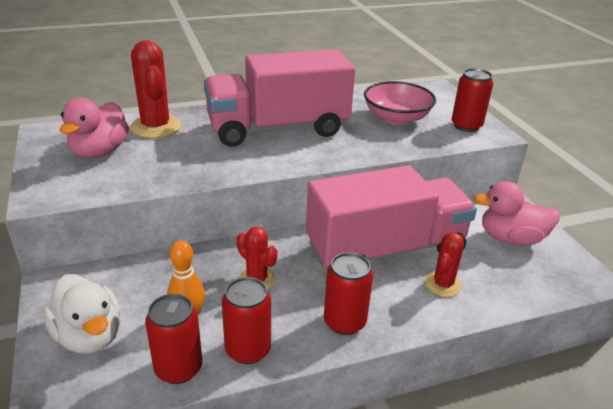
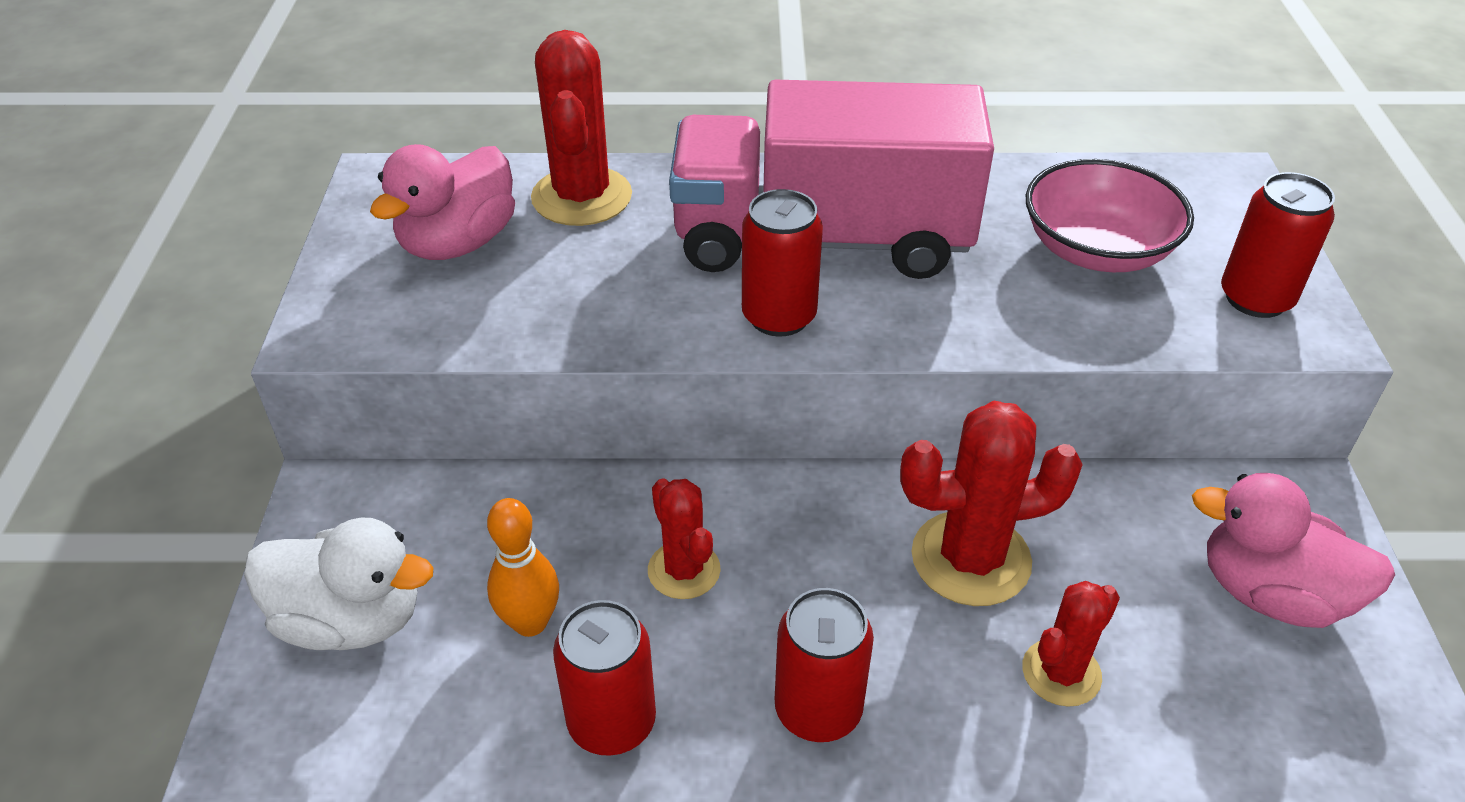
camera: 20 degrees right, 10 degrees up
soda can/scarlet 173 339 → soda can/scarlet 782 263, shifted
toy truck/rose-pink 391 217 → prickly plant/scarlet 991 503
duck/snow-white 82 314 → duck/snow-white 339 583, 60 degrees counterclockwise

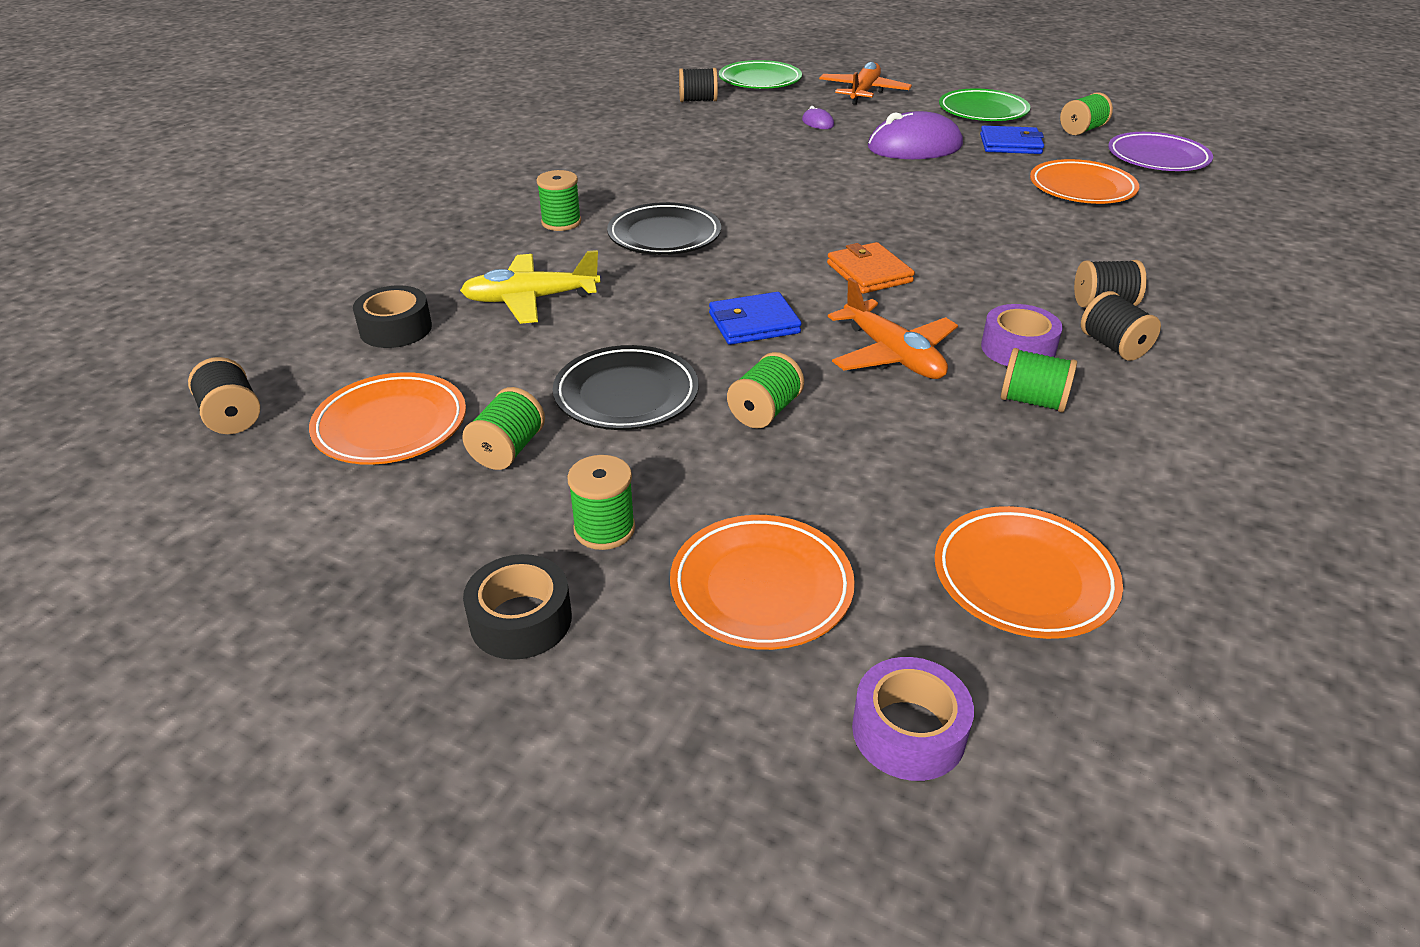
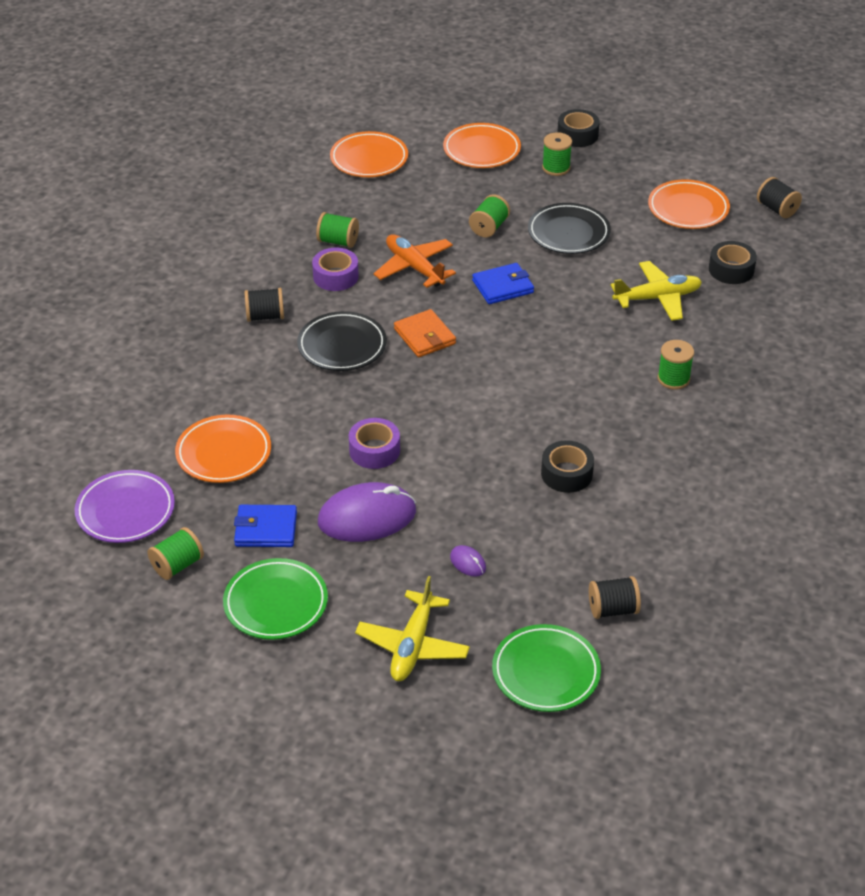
camera: 175 degrees right, 5 degrees up
spool/green 503 428 → -
spool/jet-black 1121 326 → -
- → tape/jet-black 567 466
flat dish/jet-black 664 228 → flat dish/jet-black 342 341, shifted
tape/violet 913 719 → tape/violet 374 443, shifted
toy plane/orange 865 83 → toy plane/golden 412 628

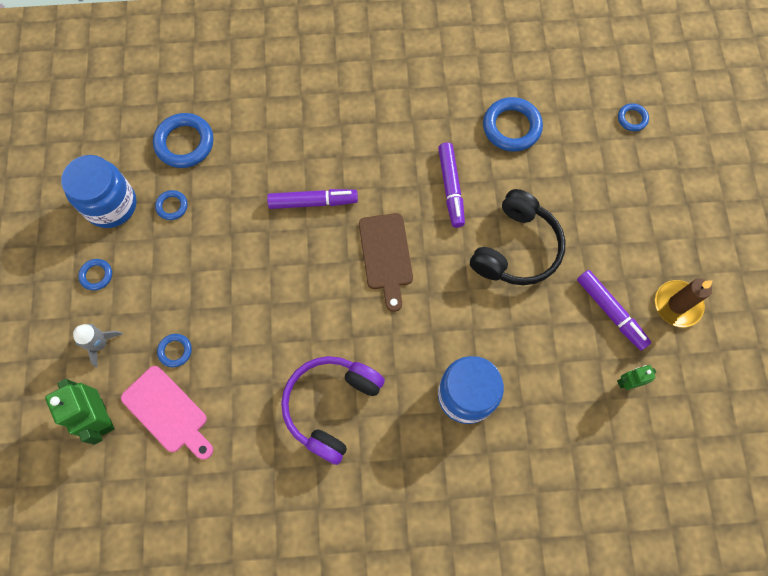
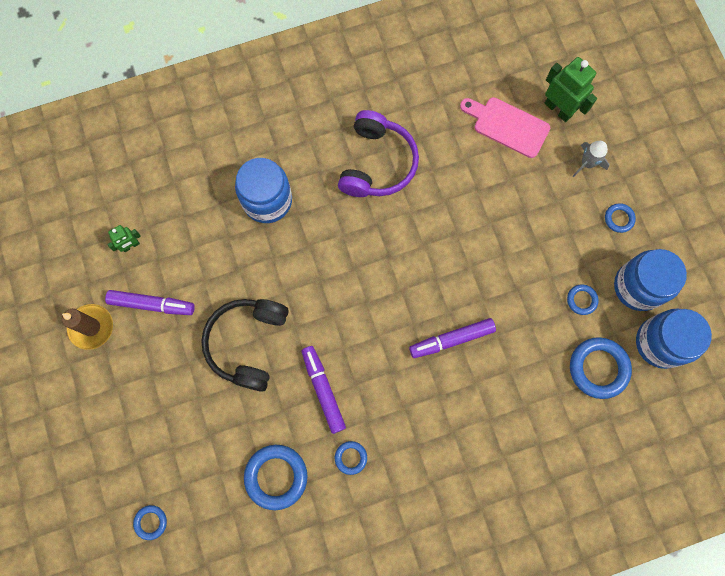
camera: 165 degrees right, 5 degrees up
cutting board/dark brown 386 262 → -
- → preserve jar/cobalt 674 338
torus/cobalt 174 350 → torus/cobalt 351 458, shifted
marker pen/violet 614 310 → marker pen/violet 150 302, 150 degrees clockwise

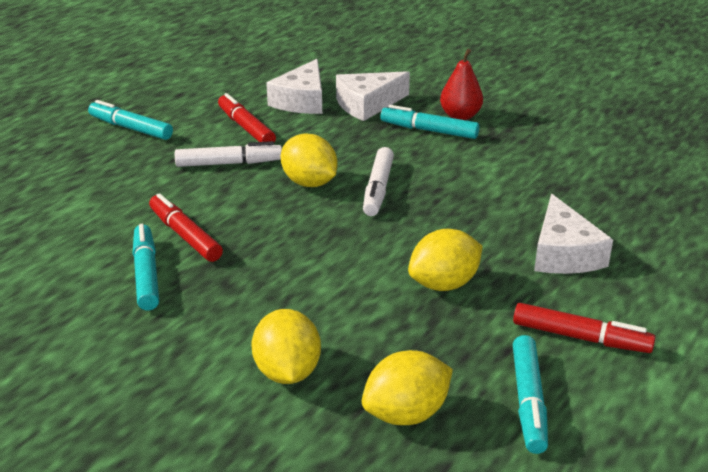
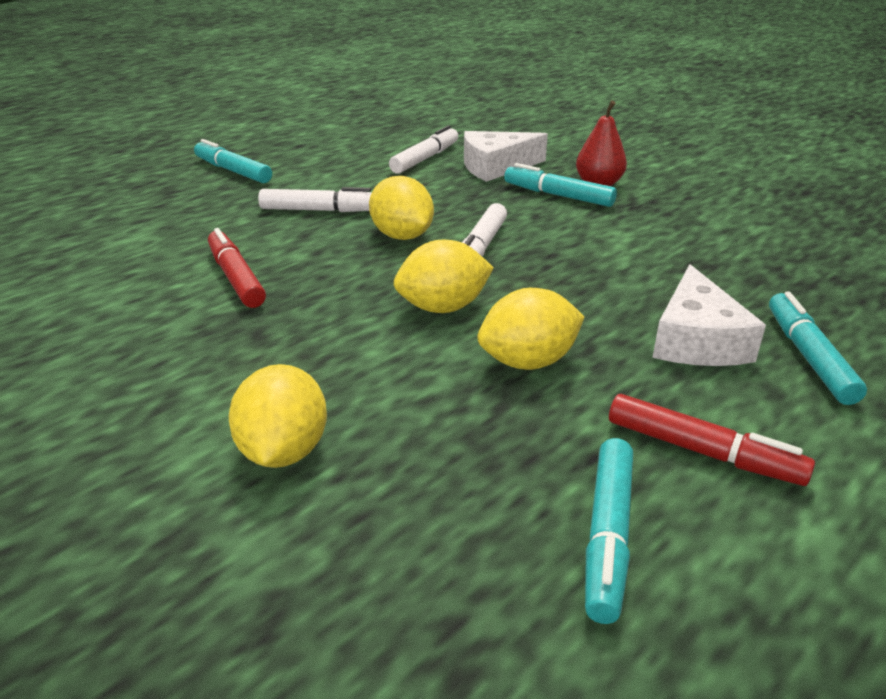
camera: 10 degrees right, 0 degrees up
marker pen/scarlet 247 117 → -
marker pen/teal 145 267 → marker pen/teal 818 348, shifted
lemon/golden 407 387 → lemon/golden 444 276, shifted
piece of cheese/snow-white 294 86 → marker pen/snow-white 423 149

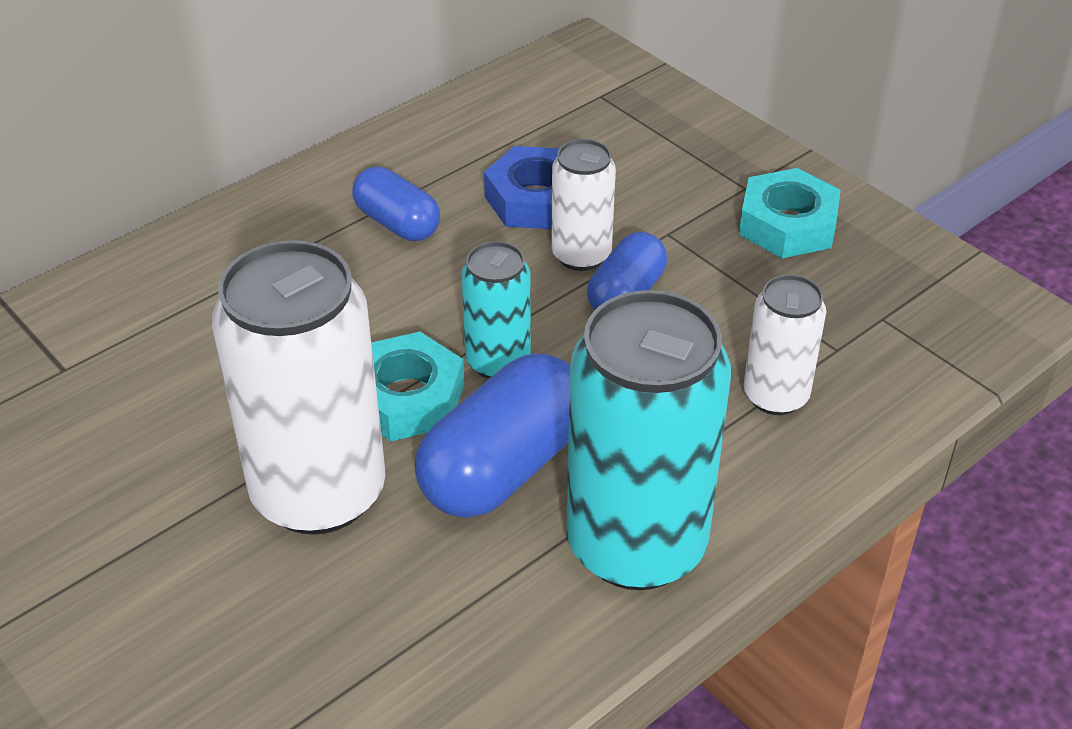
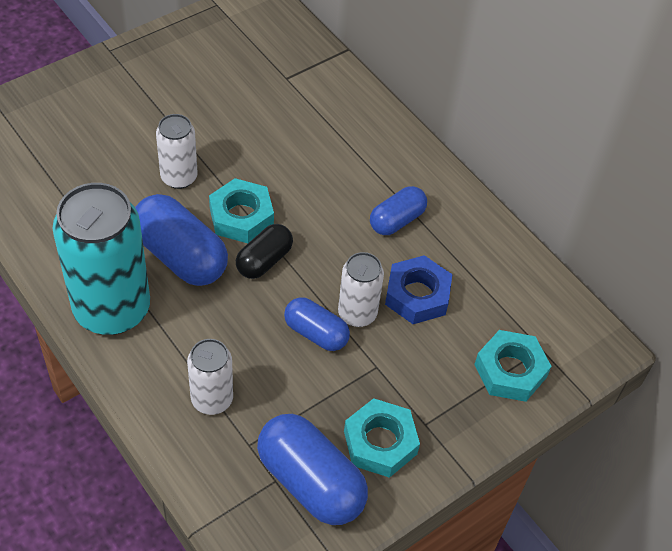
camera: 90 degrees right, 10 degrees up
- → pill/cobalt 312 469
- → hex nut/teal 513 366
soda can/teal 496 310 → pill/jet-black 264 251
soda can/snow-white 299 387 → soda can/snow-white 177 151, x0.52

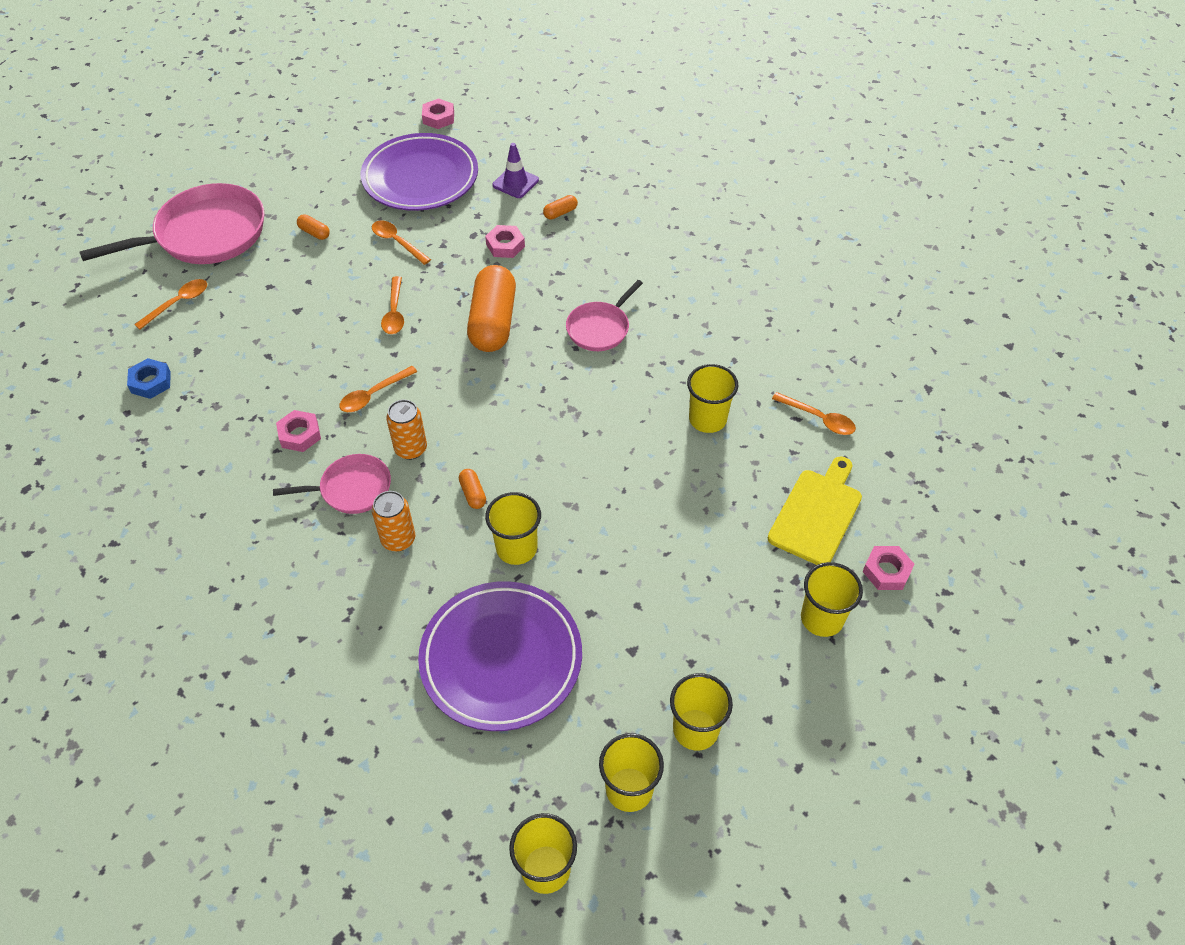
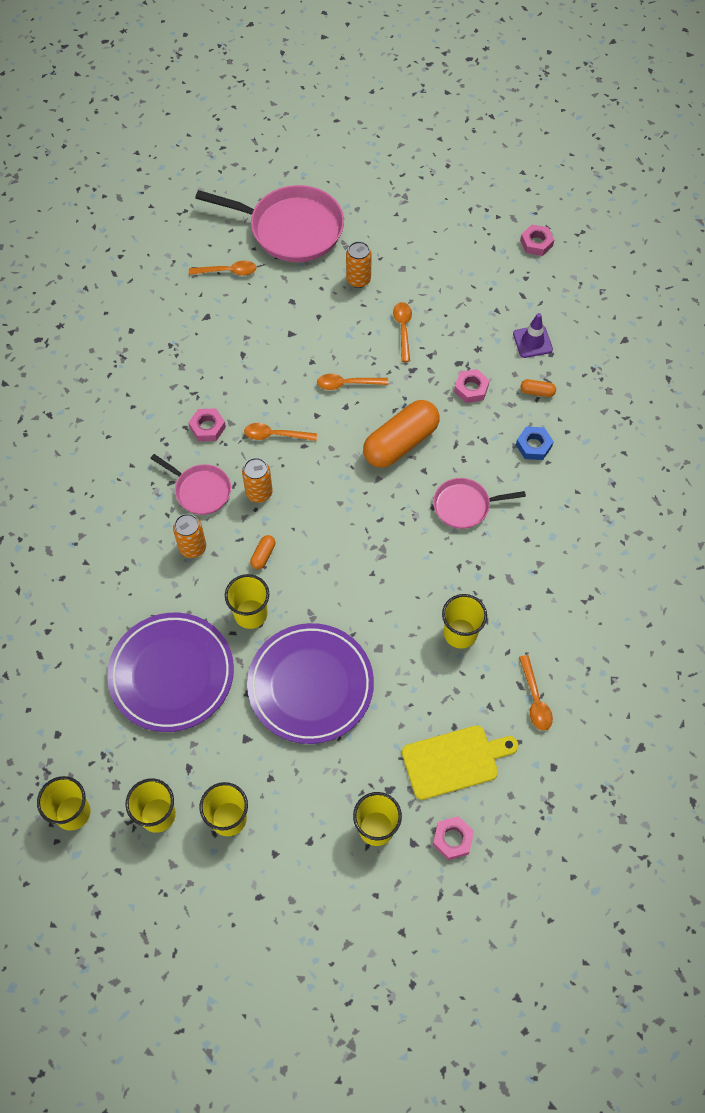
camera: 45 degrees right, 10 degrees up
hex nut/cobalt 149 378 → hex nut/cobalt 535 443, shifted
flat dish/violet 419 172 → flat dish/violet 310 683, shifted
pill/orange 313 227 → soda can/orange 359 264
tablespoon/orange 392 305 → tablespoon/orange 352 382, 45 degrees clockwise

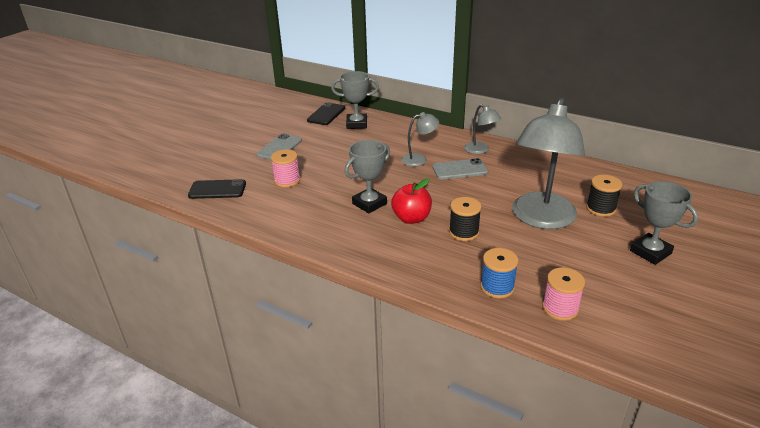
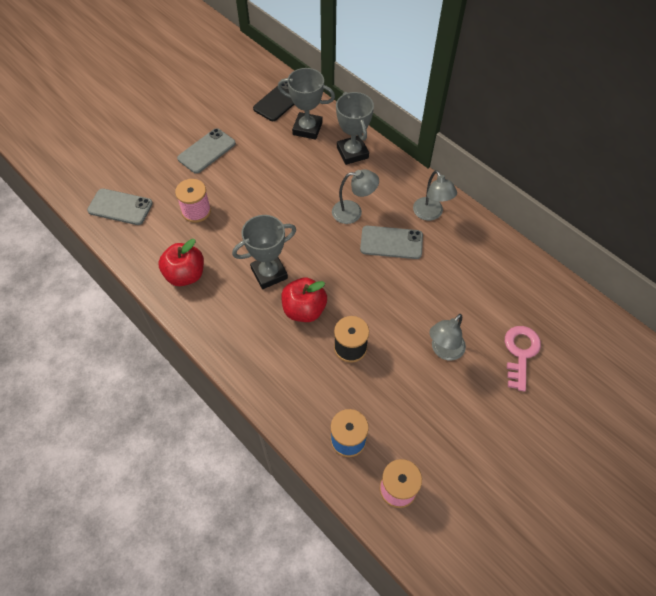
camera: 15 degrees right, 25 degrees up
- → apple/scarlet 181 262
award cup/ash-grey 664 223 → award cup/ash-grey 355 128, shifted
spool/jet-black 604 196 → door key/rose-pink 523 358
mobile phone/jet-black 217 189 → mobile phone/ash-grey 120 206
reading lamp/ash-grey 548 163 → reading lamp/ash-grey 448 337, x0.46

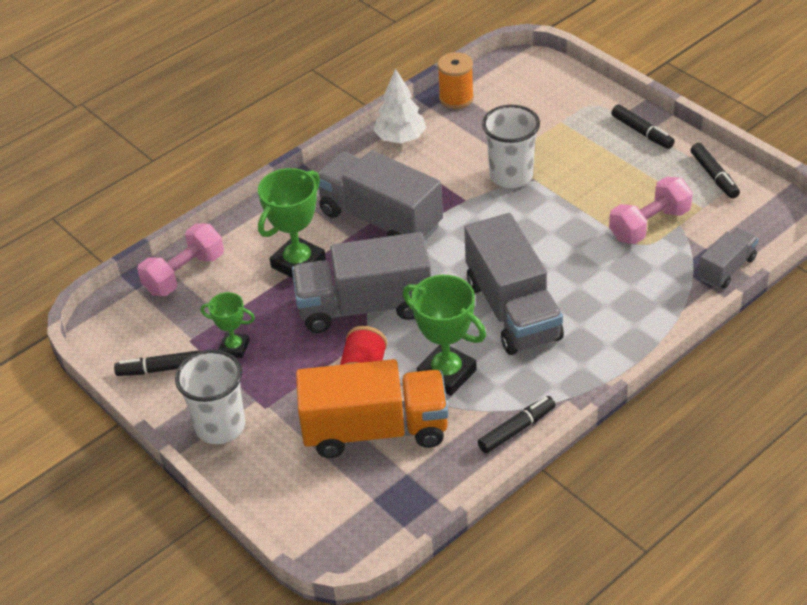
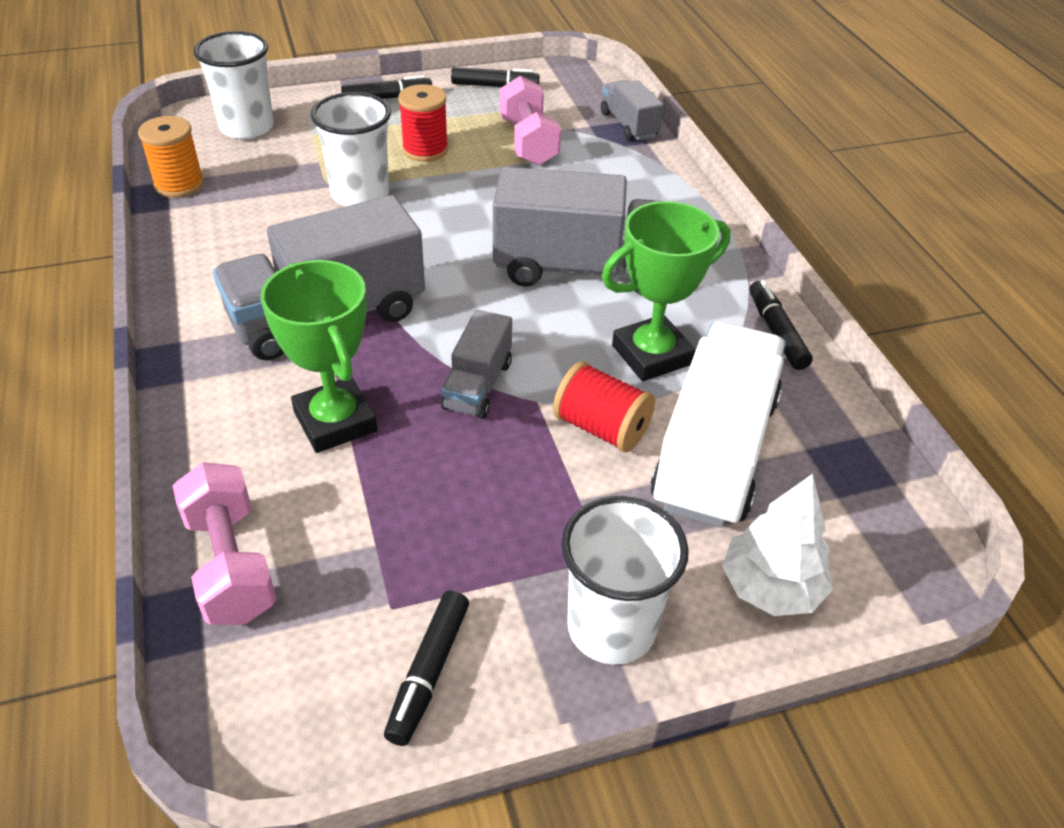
camera: 70 degrees left, 0 degrees up
award cup/green 228 325 → -
- → tumbler/snow-white 234 85
- → spool/scarlet 423 123
fir tree/snow-white 399 106 → fir tree/snow-white 777 545, shifted
toy truck/orange 372 408 → toy truck/snow-white 718 425
toy truck/ash-grey 361 282 → toy truck/ash-grey 476 364, x0.52

